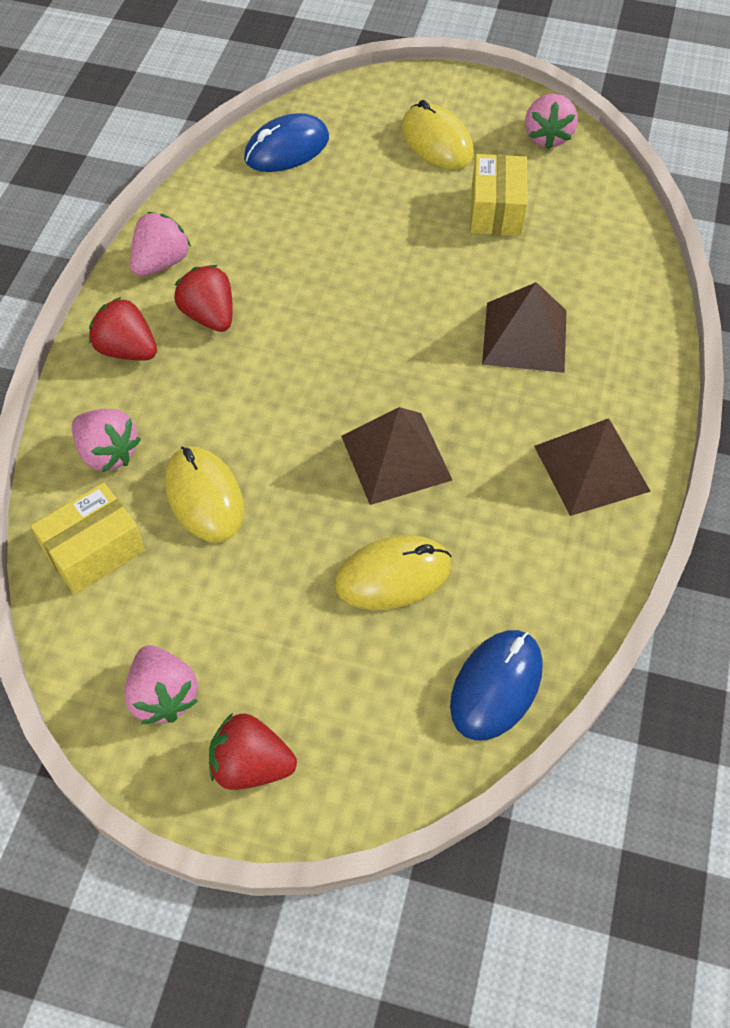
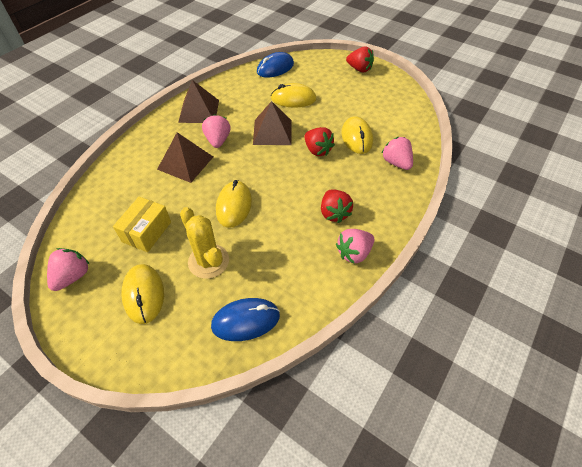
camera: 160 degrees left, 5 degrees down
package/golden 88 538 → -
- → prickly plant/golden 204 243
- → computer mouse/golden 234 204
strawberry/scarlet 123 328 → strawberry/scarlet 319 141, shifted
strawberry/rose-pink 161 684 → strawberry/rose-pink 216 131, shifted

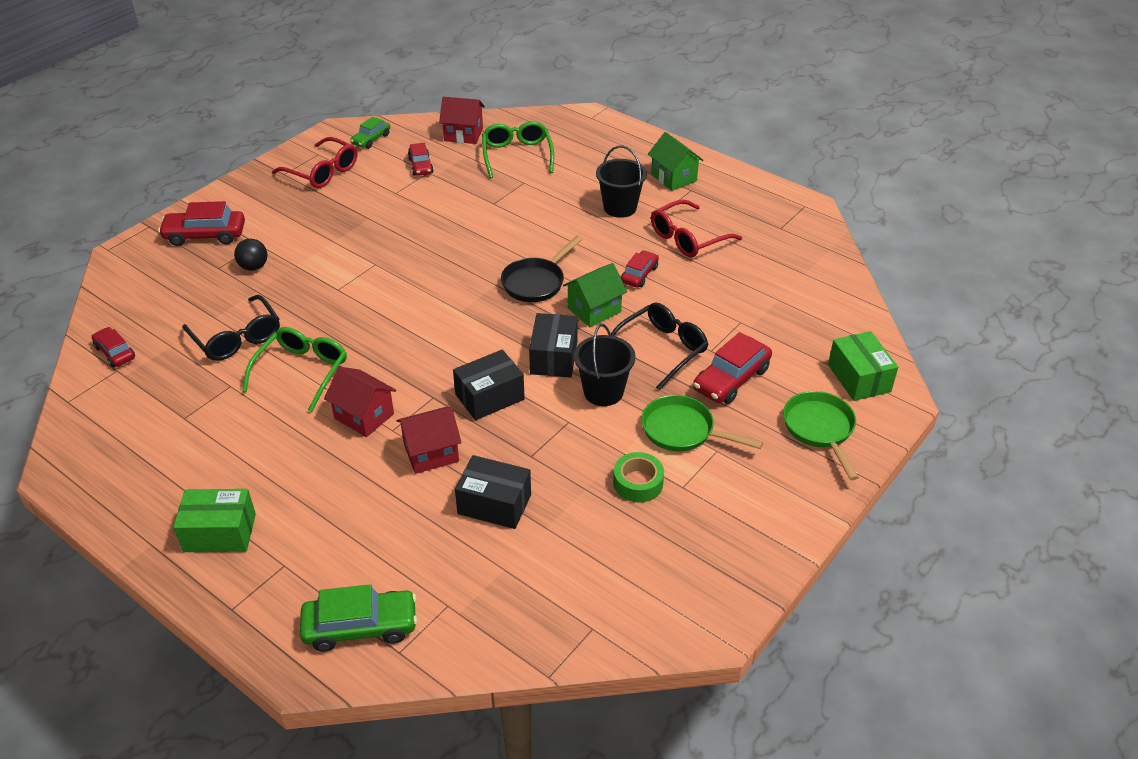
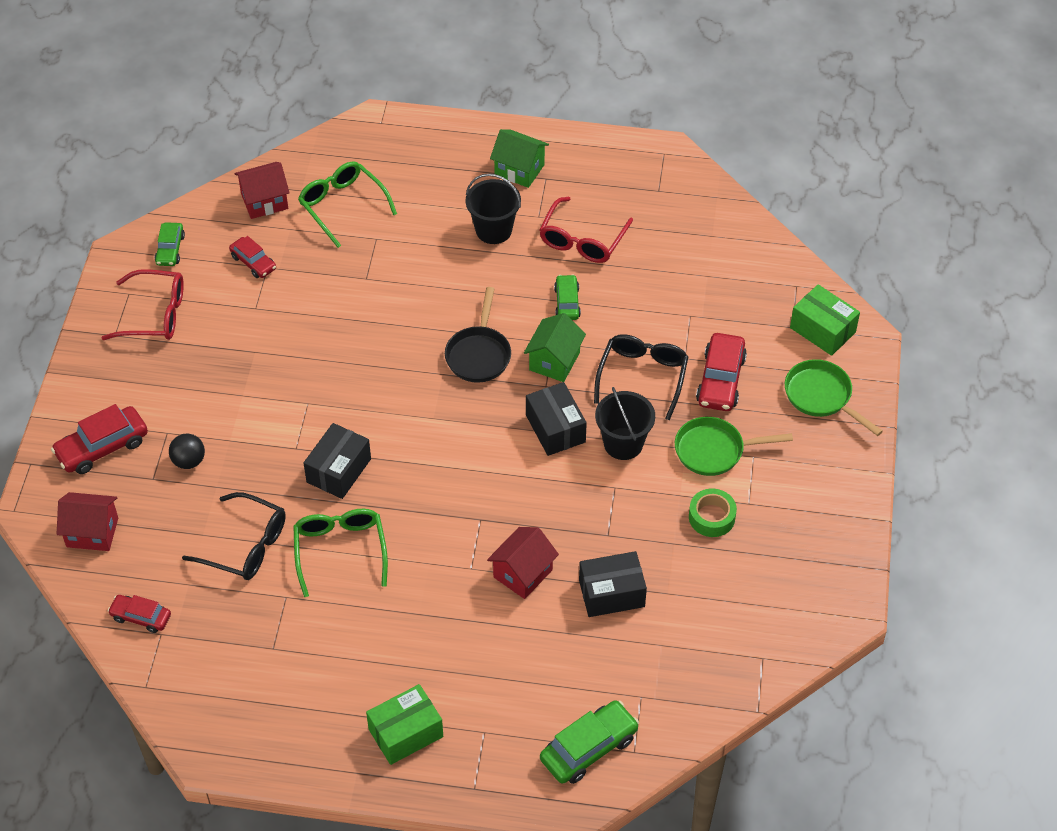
camera: 30 degrees left, 10 degrees up
toy house/scarlet 360 402 → toy house/scarlet 87 521, shifted
package/jet-black 489 385 → package/jet-black 337 461, shifted
automobile/scarlet 640 268 → automobile/green 567 297

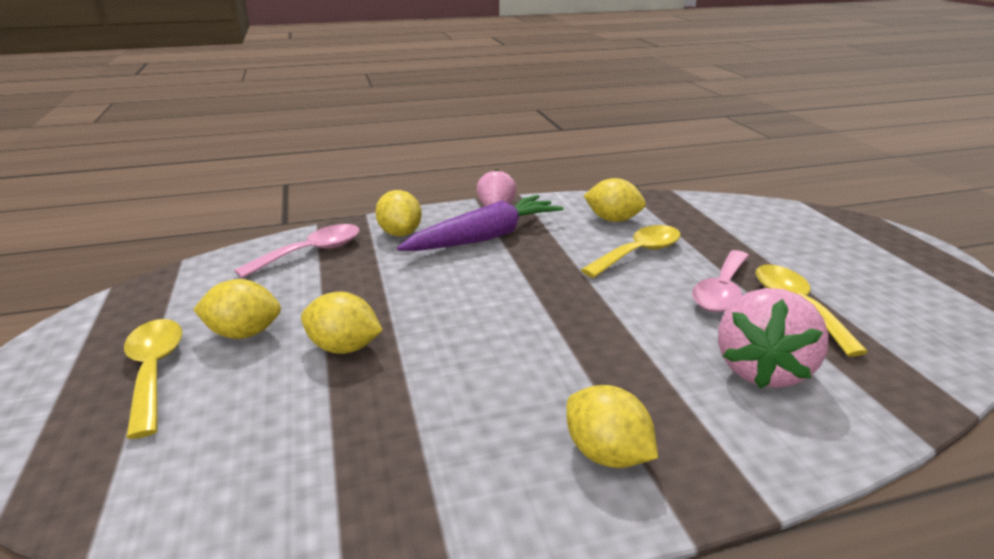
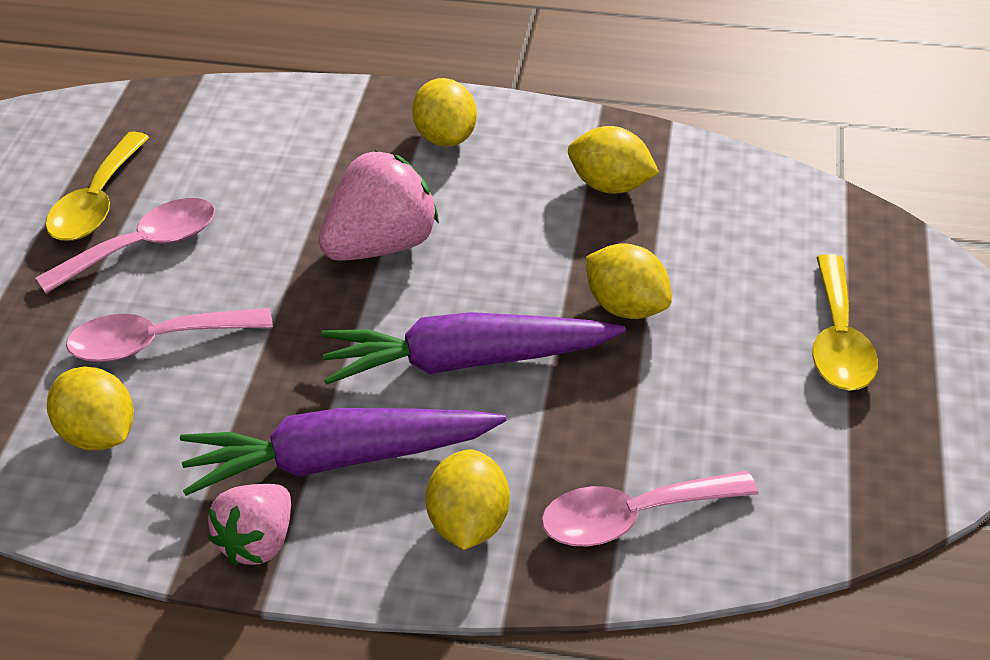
camera: 155 degrees left, 15 degrees up
- → carrot/violet 473 348
lemon/golden 237 309 → lemon/golden 613 160, shifted
strawberry/rose-pink 773 338 → strawberry/rose-pink 379 205, shifted
tablespoon/golden 630 251 → tablespoon/rose-pink 169 335

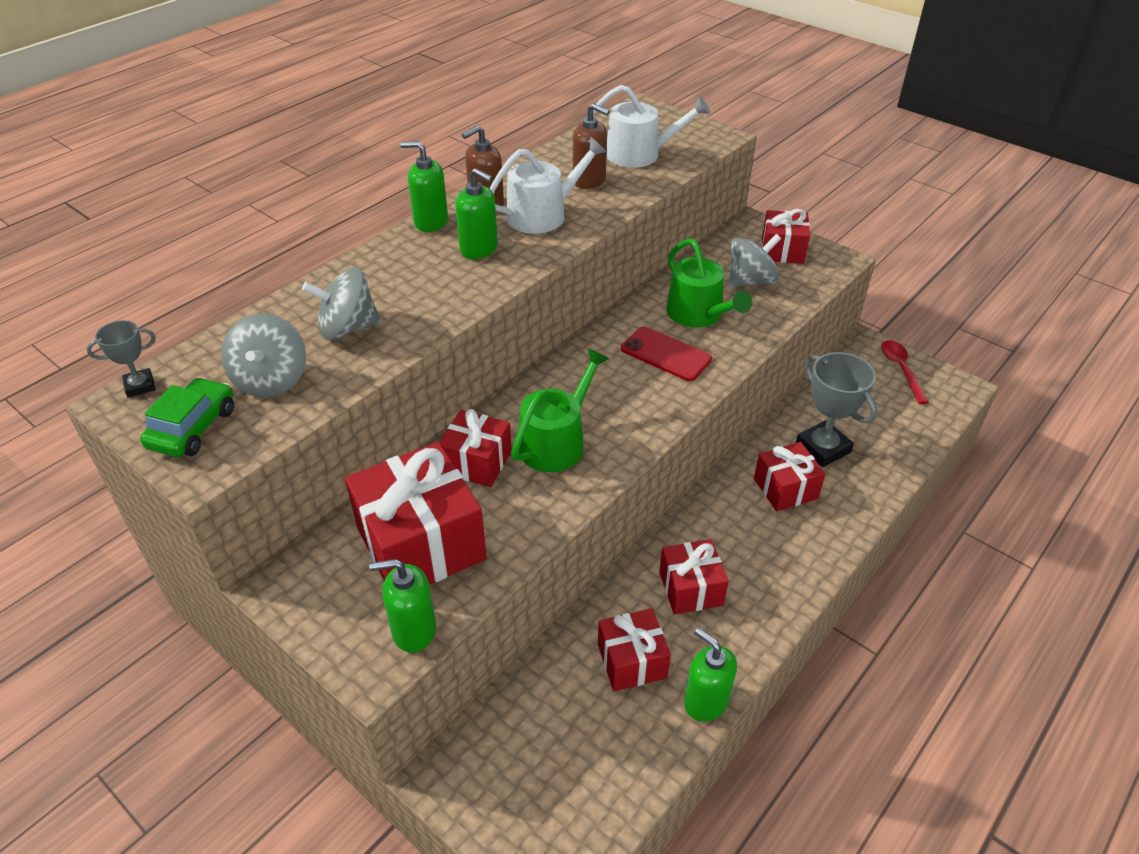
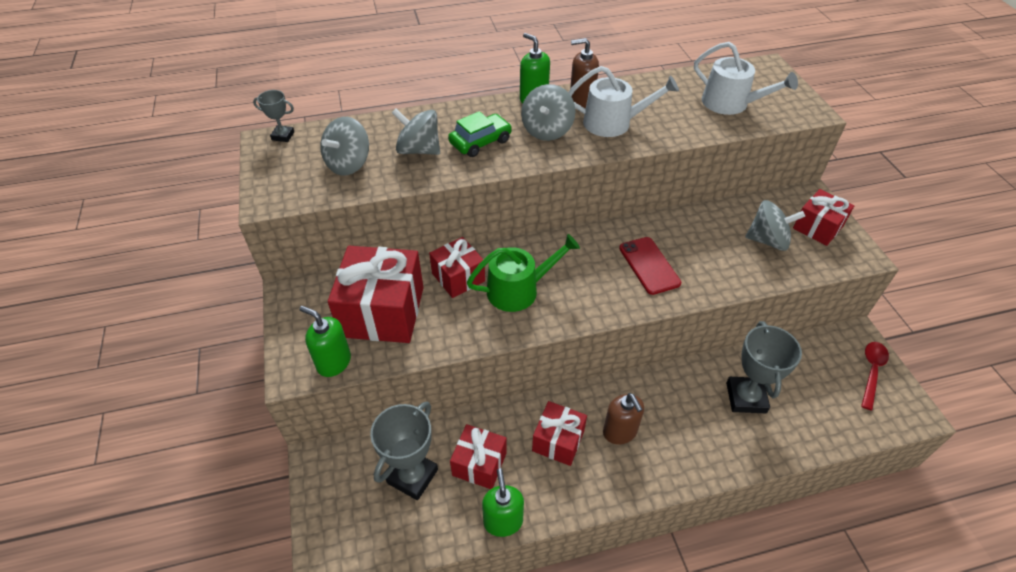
camera: 35 degrees right, 5 degrees up
sprinkling can/green 709 283 → -
present/scarlet 789 476 → -
- → award cup/ash-grey 404 450
automobile/green 187 417 → automobile/green 480 134, shifted
pump bottle/dark brown 591 146 → pump bottle/dark brown 623 419, shifted
pump bottle/green 476 213 → spinning top/ash-grey 548 112

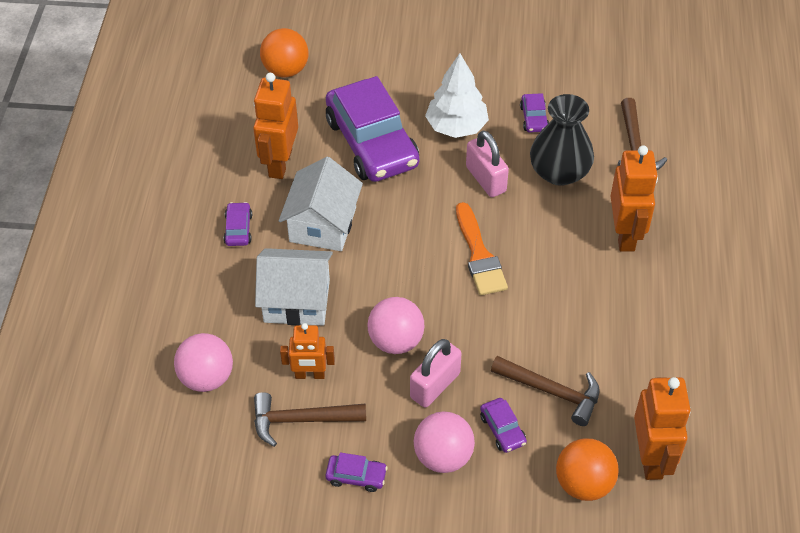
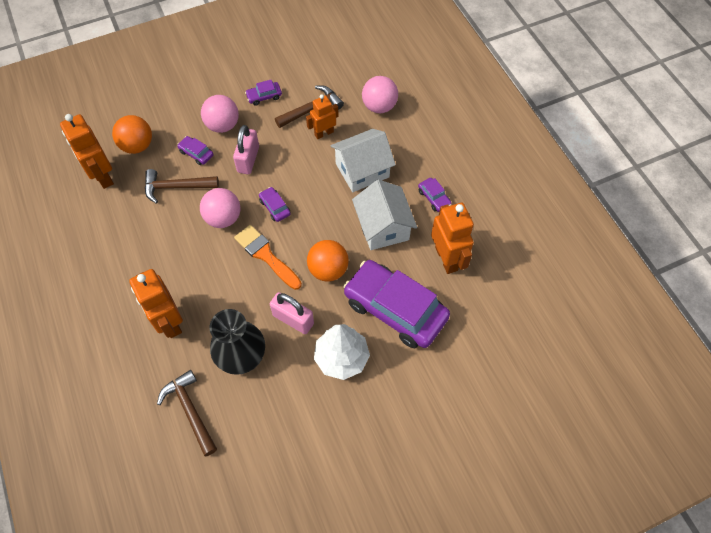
camera: 150 degrees right, 10 degrees up
sphere/orange 284 53 → sphere/orange 328 261, shifted
sphere/rose-pink 395 325 → sphere/rose-pink 220 208, shifted
automobile/violet 534 113 → automobile/violet 275 204, shifted

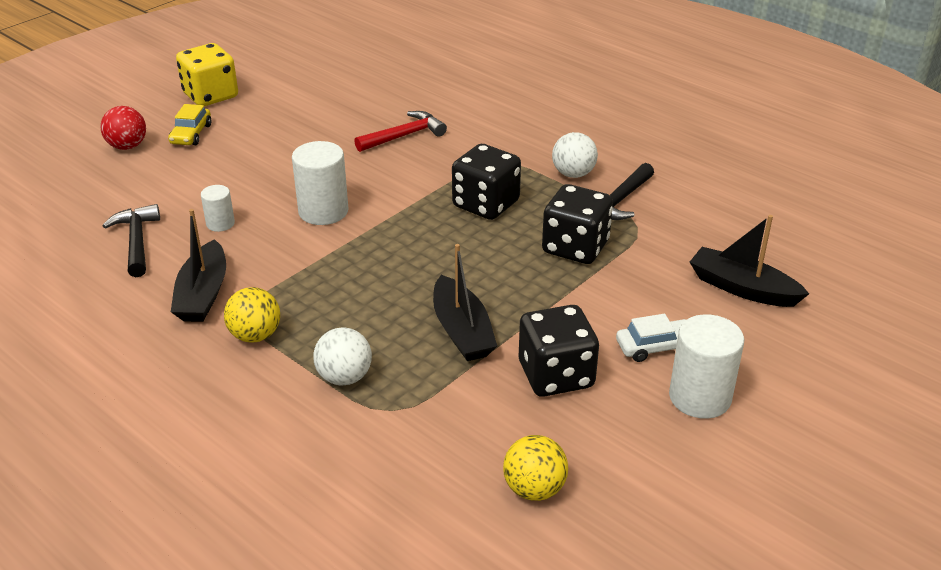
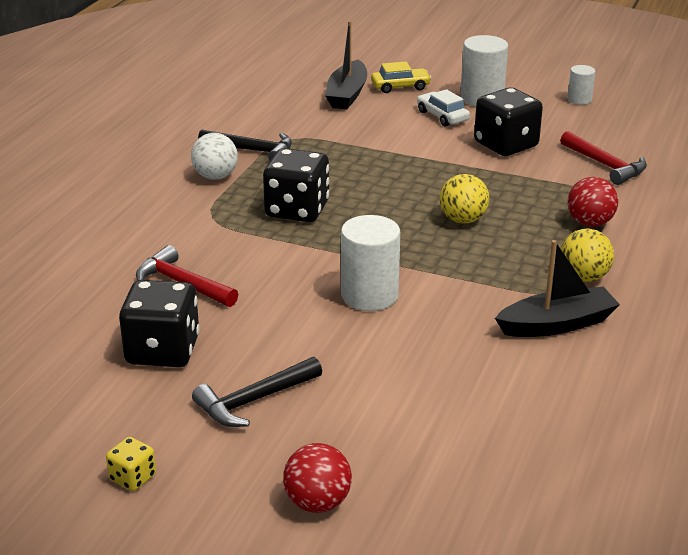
camera: 110 degrees left, 5 degrees down
sailboat/jet-black 465 302 → -
- → carpenter's hammer/scarlet 603 158
carpenter's hammer/jet-black 131 240 → carpenter's hammer/jet-black 257 392, shifted
automobile/golden 189 124 → automobile/golden 401 77, shifted
cylinder shape/snow-white 218 208 → cylinder shape/snow-white 581 85, shifted
sphere/golden 535 468 → sphere/golden 464 198, shifted
dice/jet-black 577 224 → dice/jet-black 159 323, shifted
sphere/snow-white 342 356 → sphere/scarlet 593 202
dice/golden 207 74 → dice/golden 131 464, x0.48

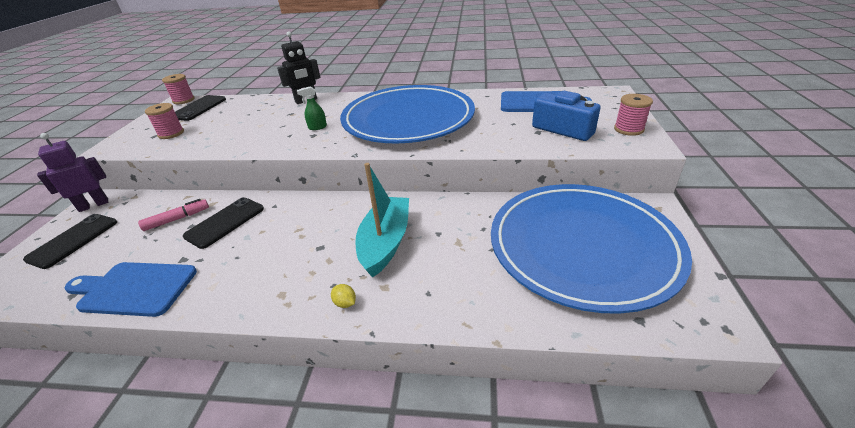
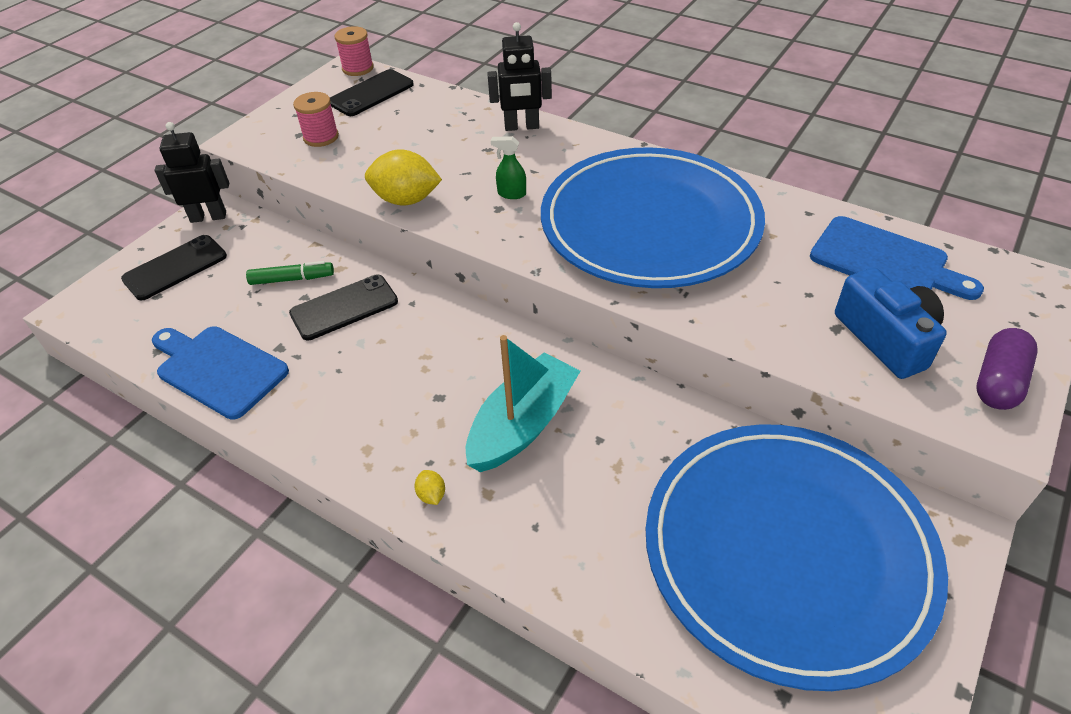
camera: 25 degrees right, 10 degrees up
- → lemon/golden 403 177
spool/rose-pink 633 115 → pill/violet 1007 369
robot/violet 72 172 → robot/jet-black 191 172
marker pen/rose-pink 173 215 → marker pen/green 290 273

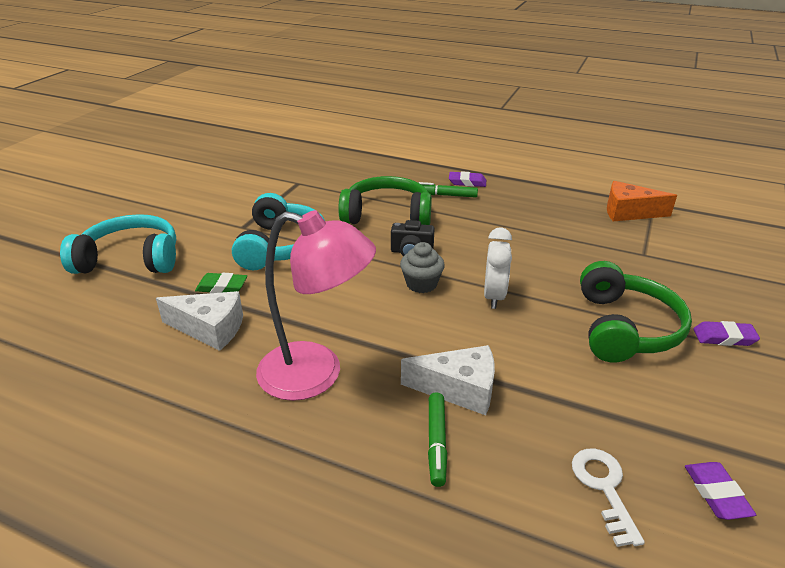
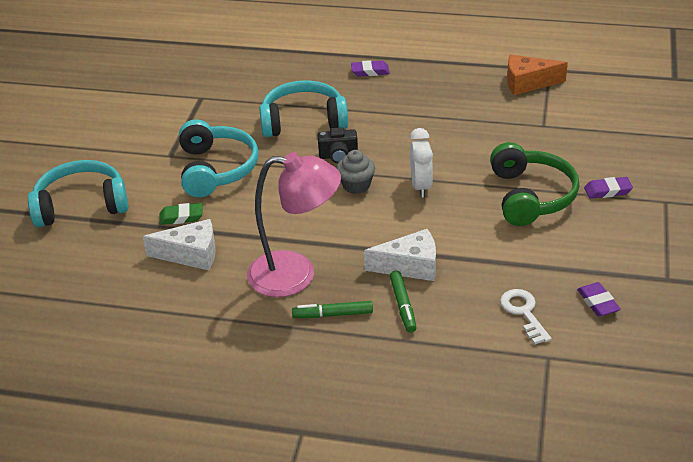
camera: 10 degrees left, 5 degrees up
marker pen/green 448 189 → marker pen/green 332 309, shifted
headphones/green 385 200 → headphones/teal 303 108

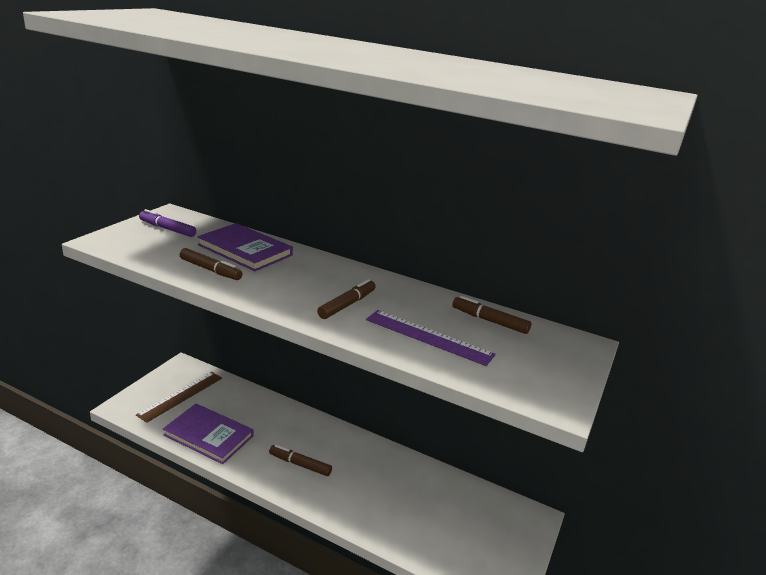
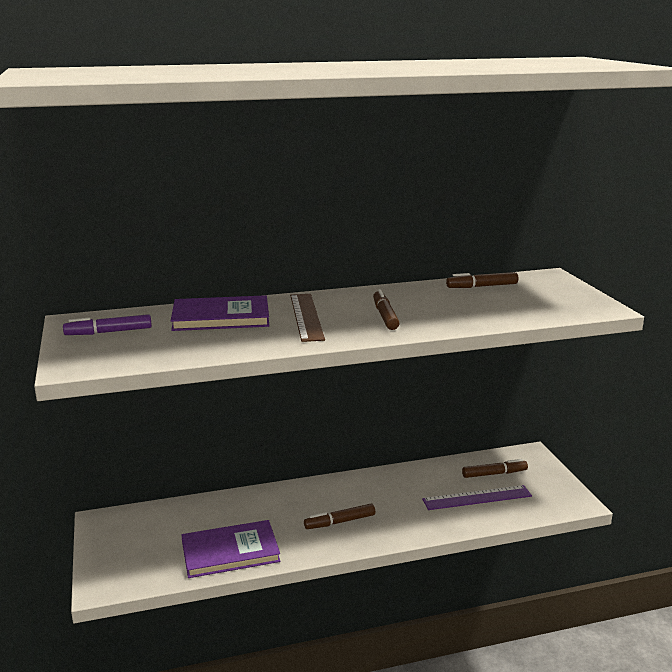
camera: 40 degrees left, 5 degrees down
straightedge/dark brown 179 397 → straightedge/dark brown 307 318, shifted
marker pen/dark brown 211 264 → marker pen/dark brown 495 468, shifted
straightedge/violet 431 338 → straightedge/violet 477 497, shifted

